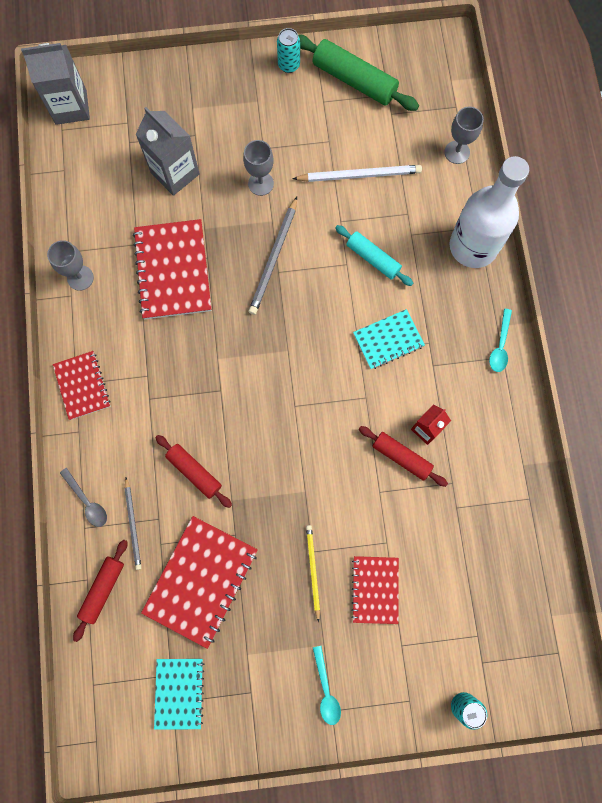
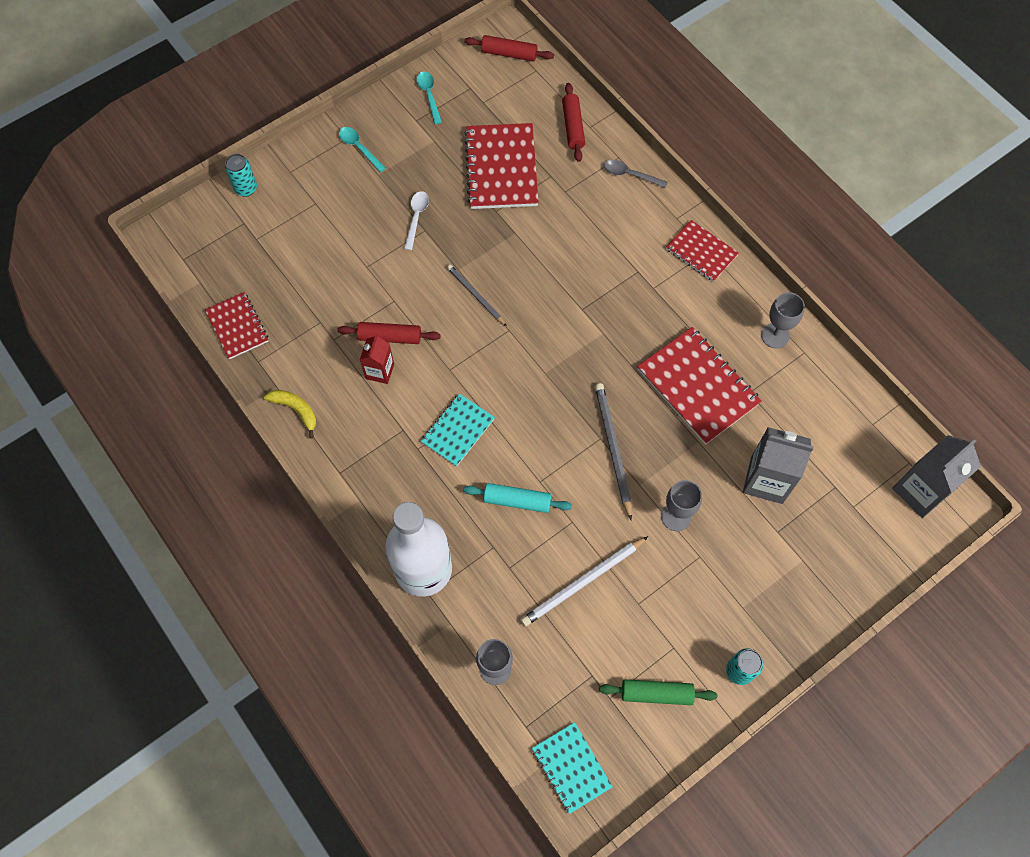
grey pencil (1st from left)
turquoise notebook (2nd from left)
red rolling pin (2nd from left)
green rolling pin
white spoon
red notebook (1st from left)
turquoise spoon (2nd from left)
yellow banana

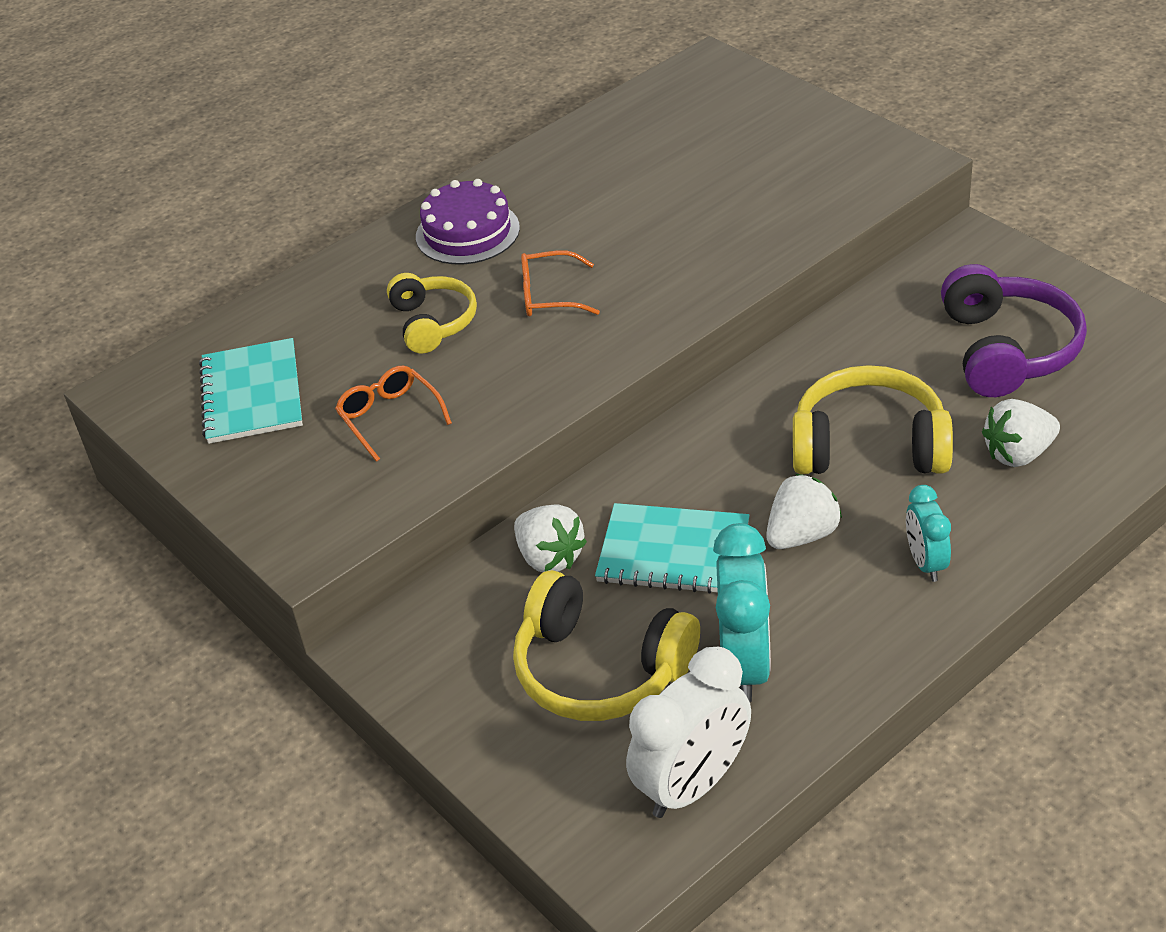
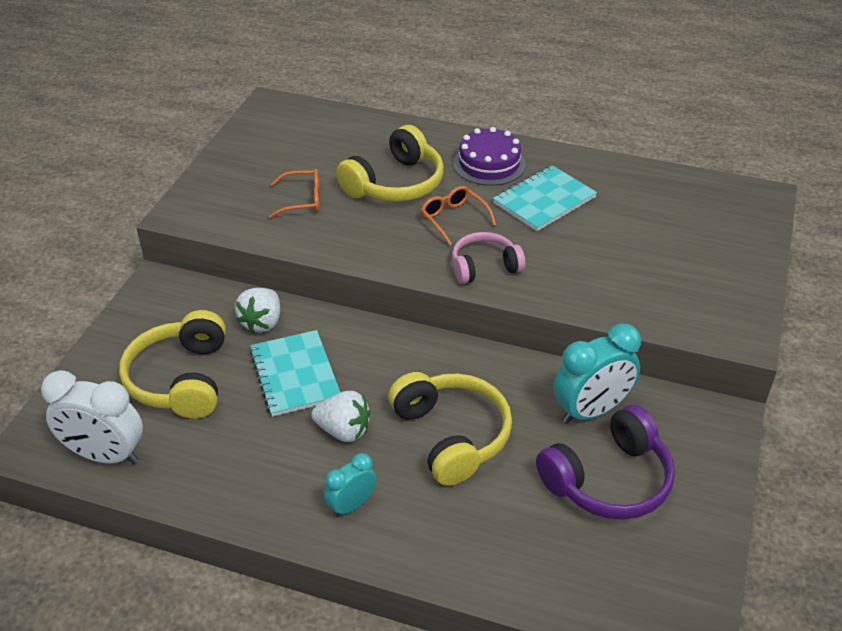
turquoise notebook (2nd from left)
orange glasses (1st from left)
yellow headphones (2nd from left)
turquoise clock (2nd from left)
white strawberry (3rd from left in the first image)
pink headphones

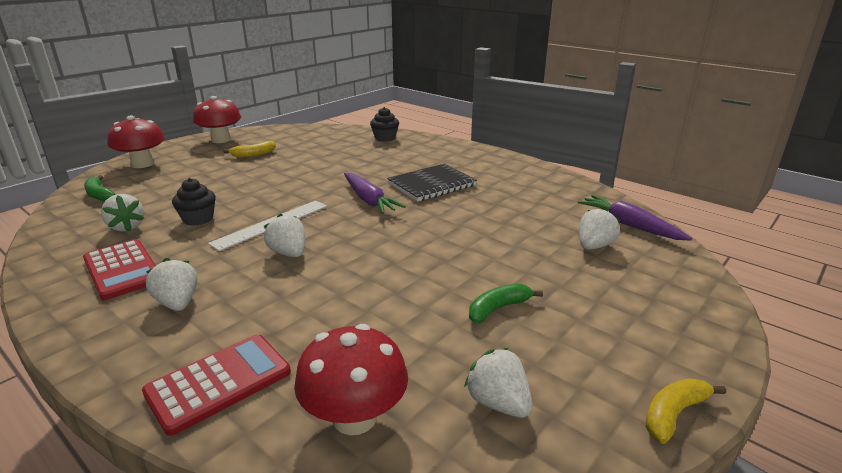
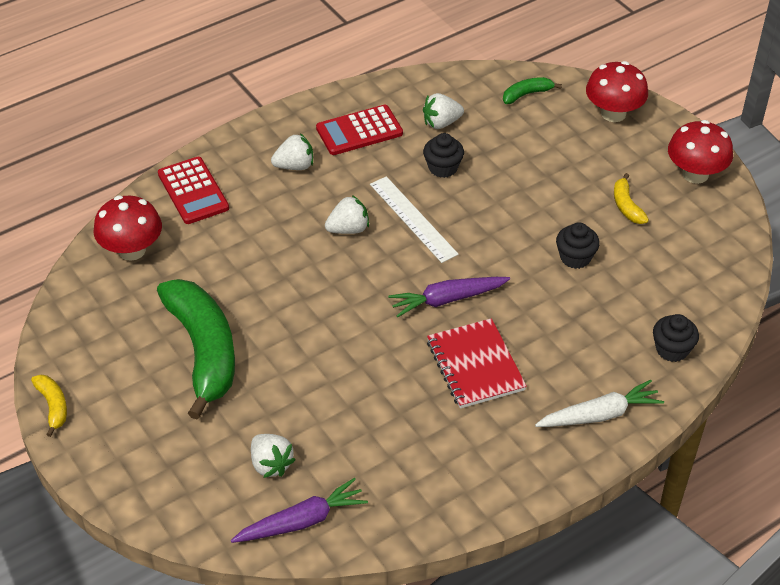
red notebook
white strawberry (4th from left in the first image)
green banana (1st from left)
white carrot
black cupcake (2nd from left)

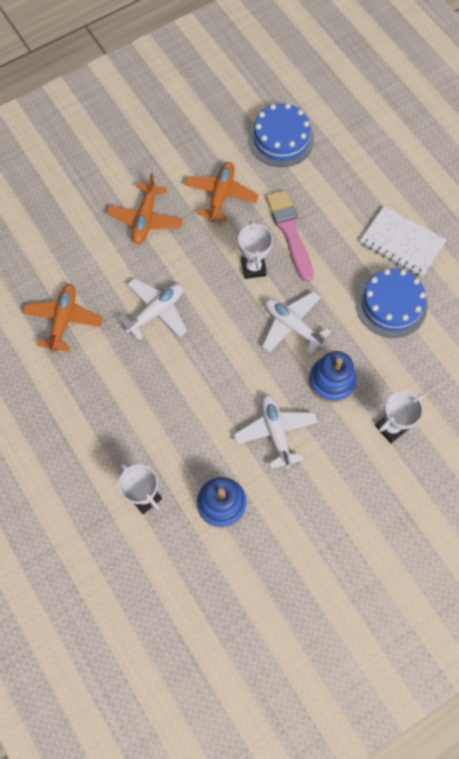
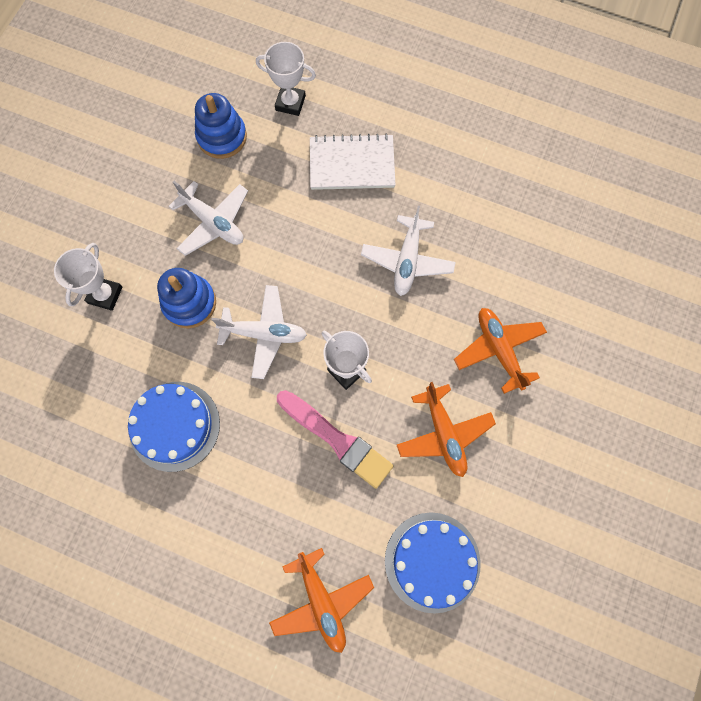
orange plane (1st from left)
white notebook

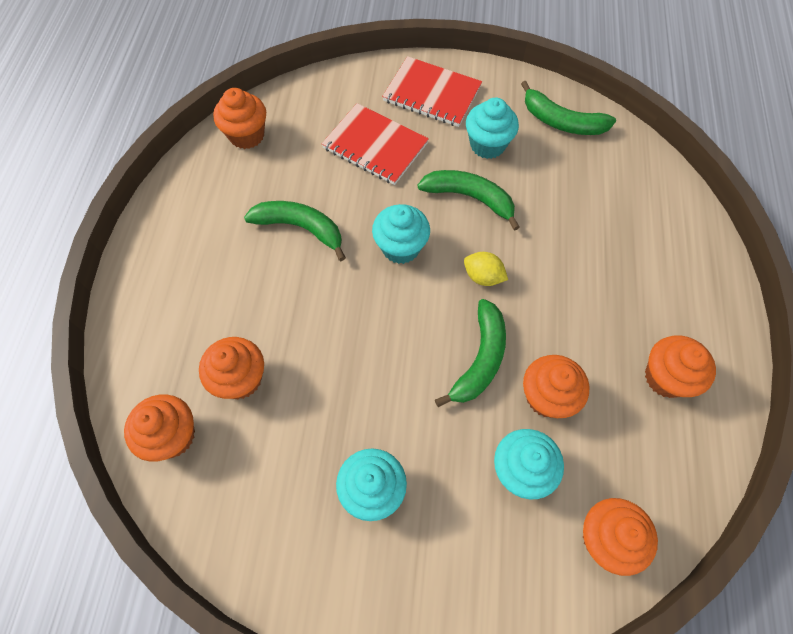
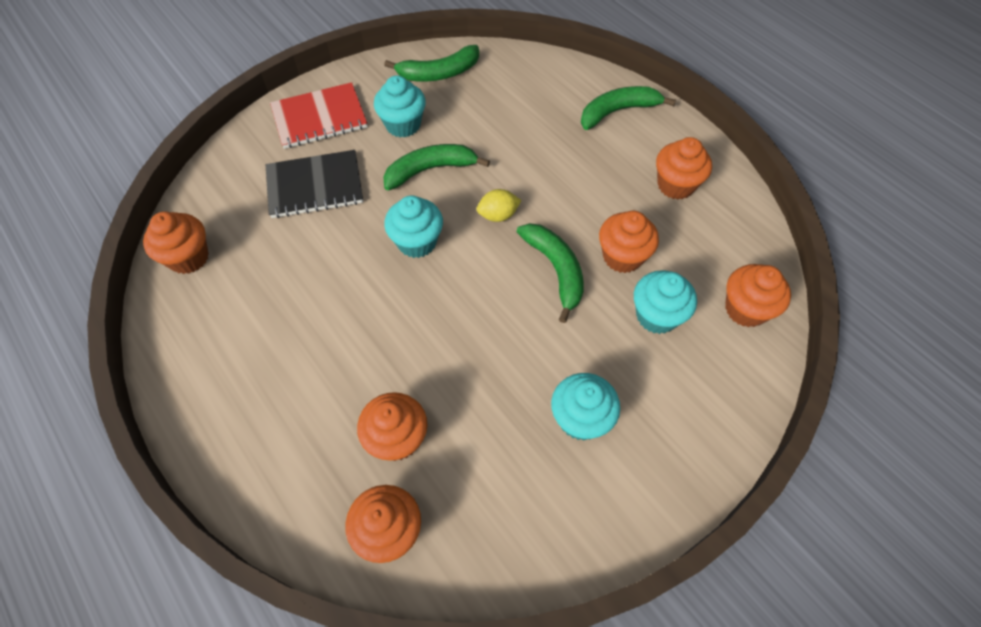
green banana (4th from left)
black notebook

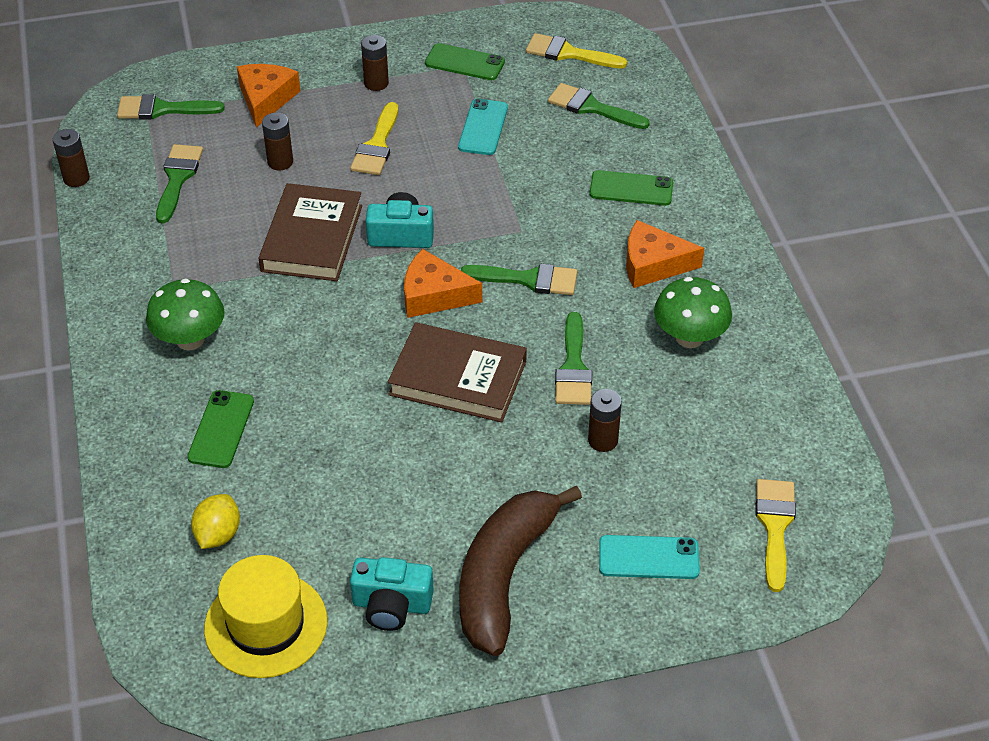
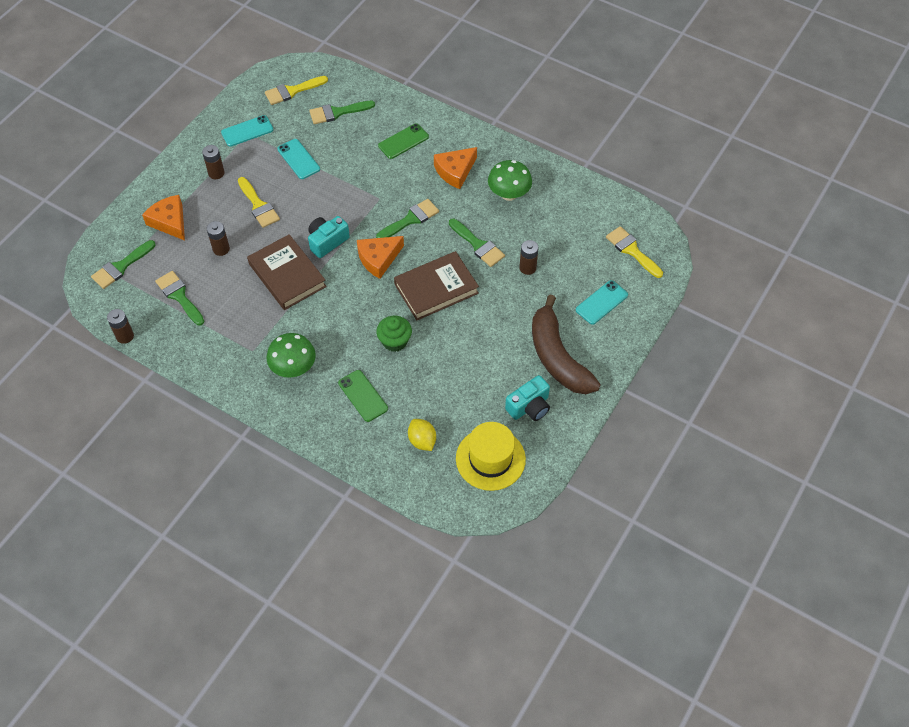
turquoise phone (1st from left)
green cupcake

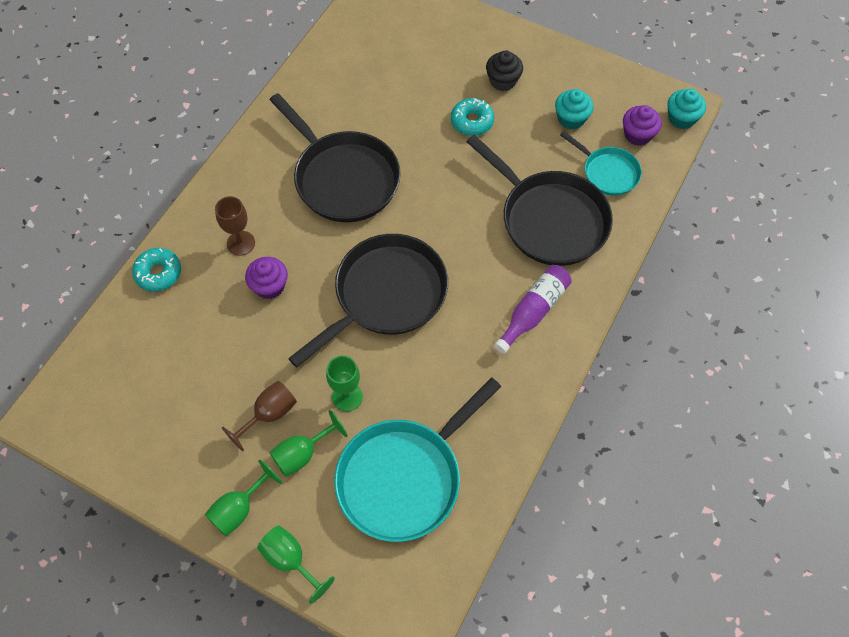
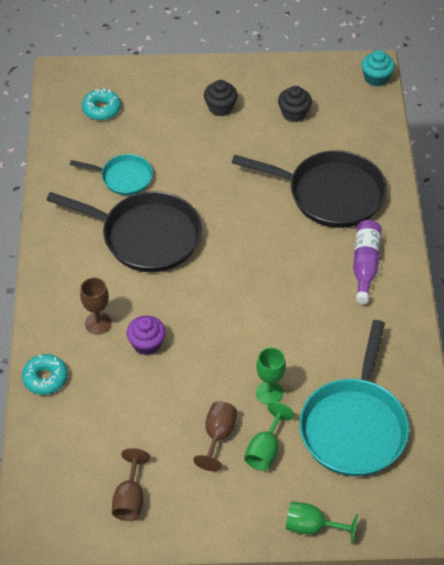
green goblet (1st from left in the first image)
black pan (2nd from left in the first image)
turquoise donut (2nd from left)
black cupcake (2nd from left)
turquoise pan (1st from left)
purple cupcake (2nd from left in the first image)
brown goblet (2nd from left)

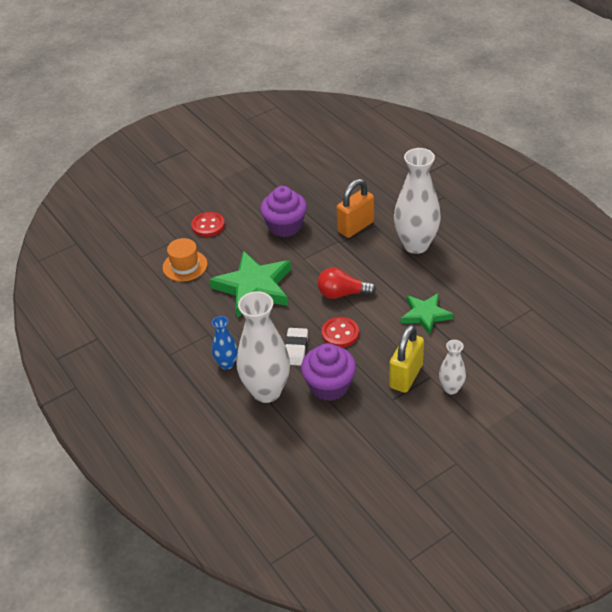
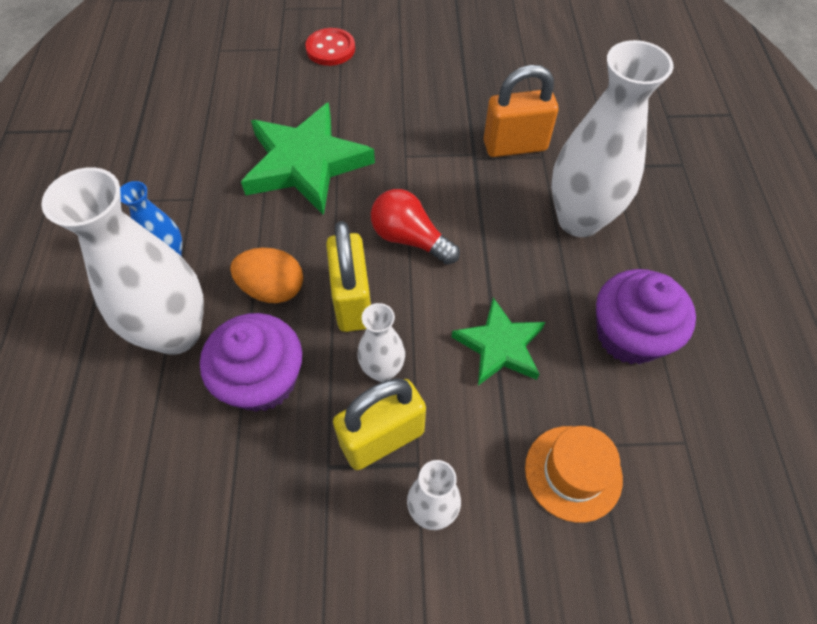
orange hat
purple cupcake (2nd from left)
orange egg
yellow padlock (1st from left)
white vase (2nd from left)

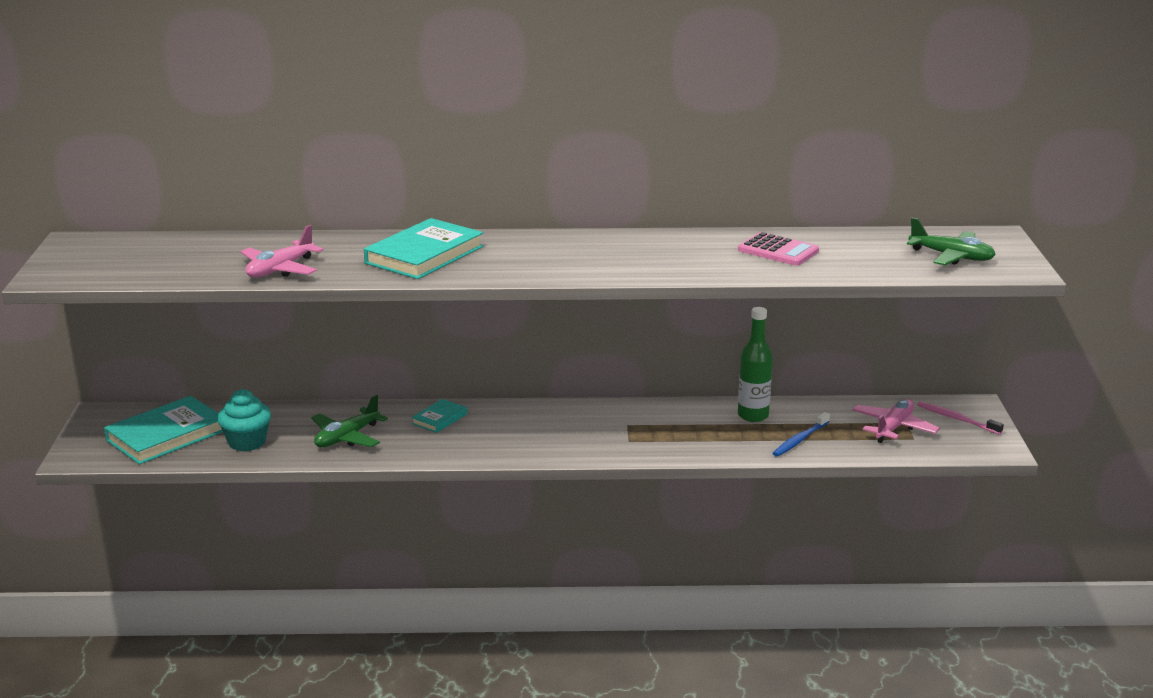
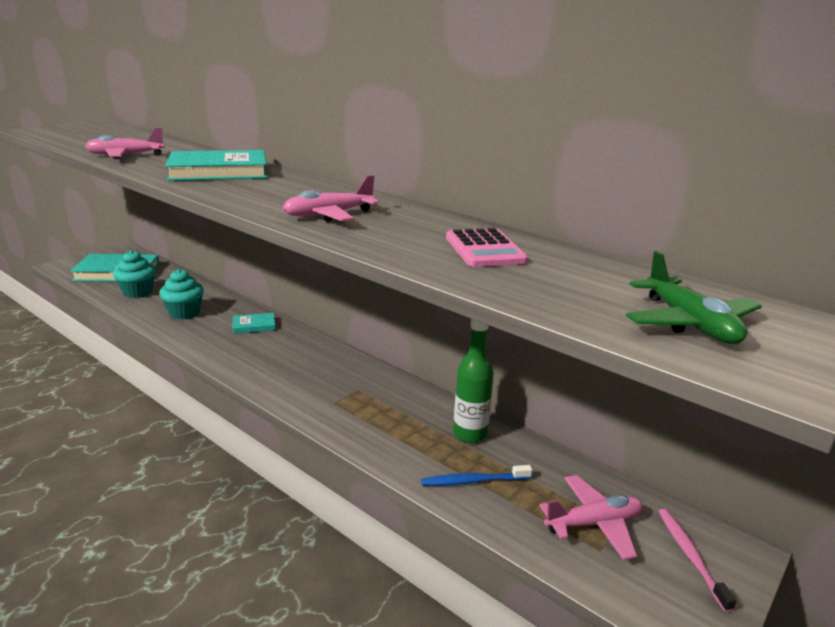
turquoise cupcake (2nd from left)
pink plane (2nd from left)

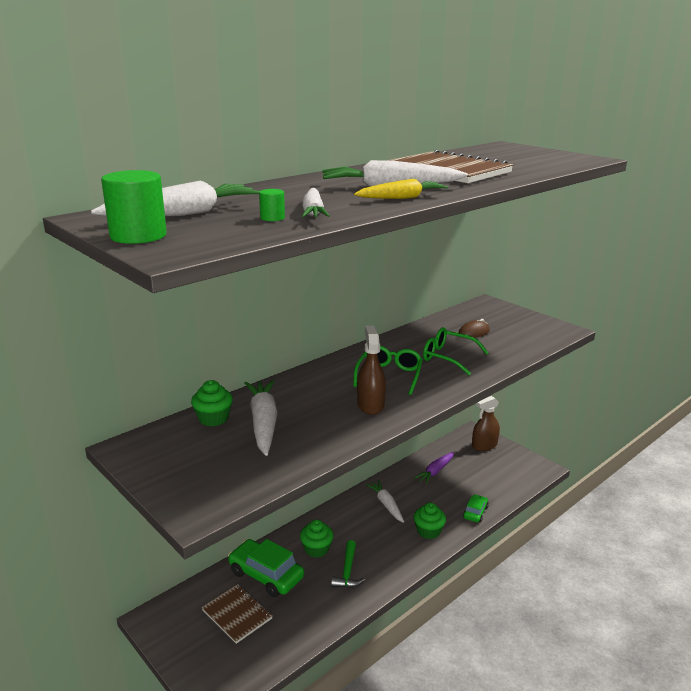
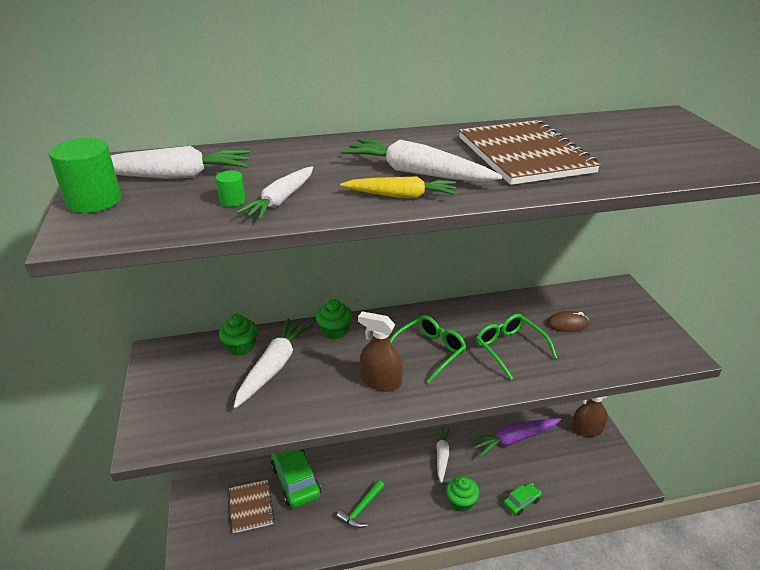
green cupcake (2nd from left)
brown spray bottle (1st from left)
purple carrot

